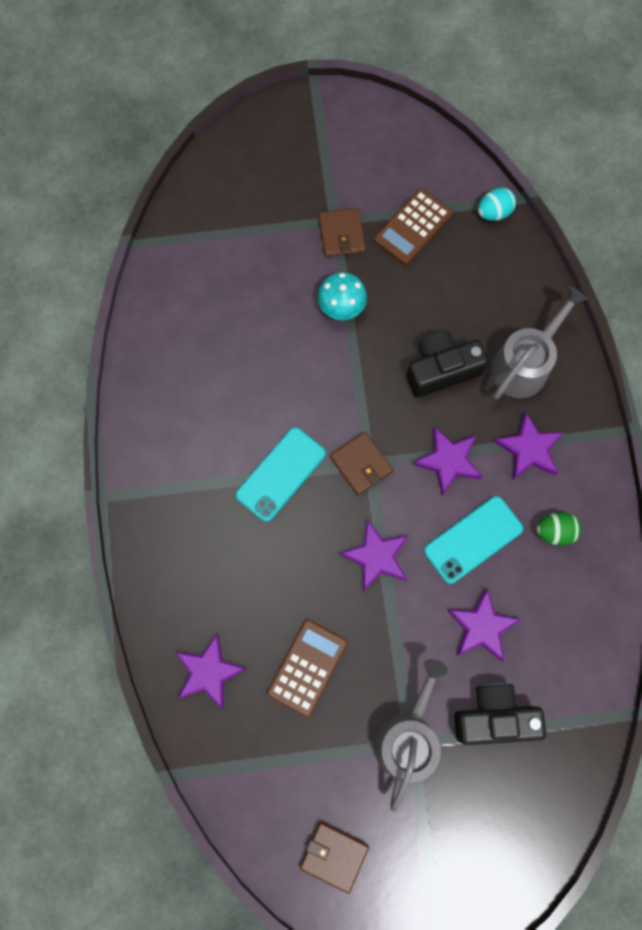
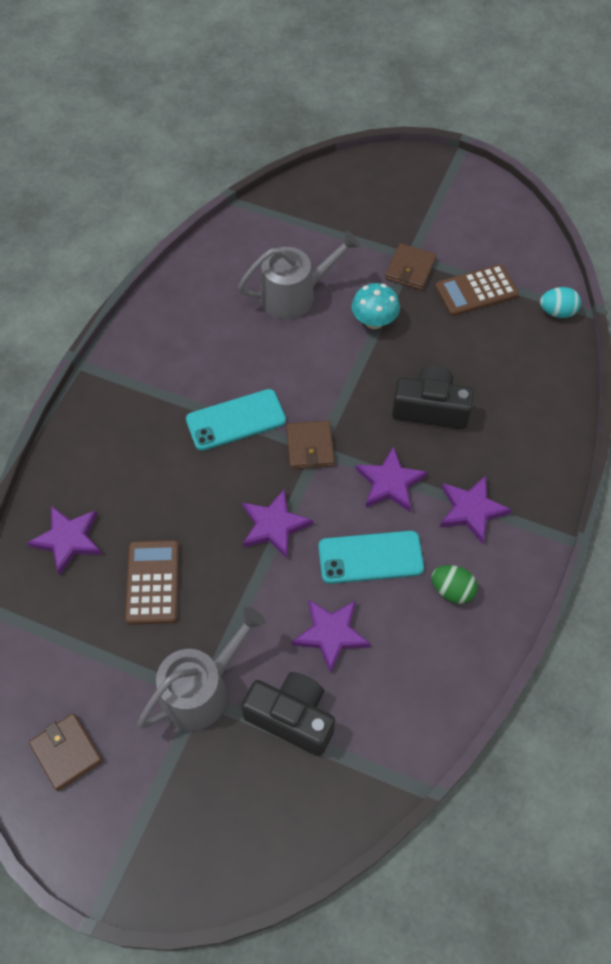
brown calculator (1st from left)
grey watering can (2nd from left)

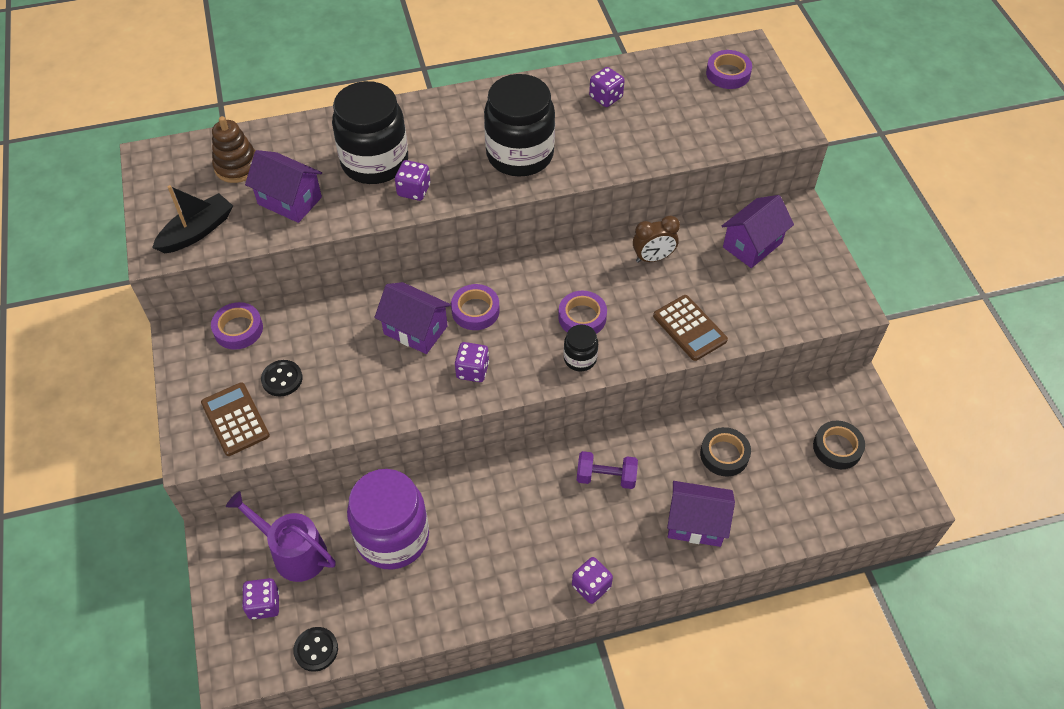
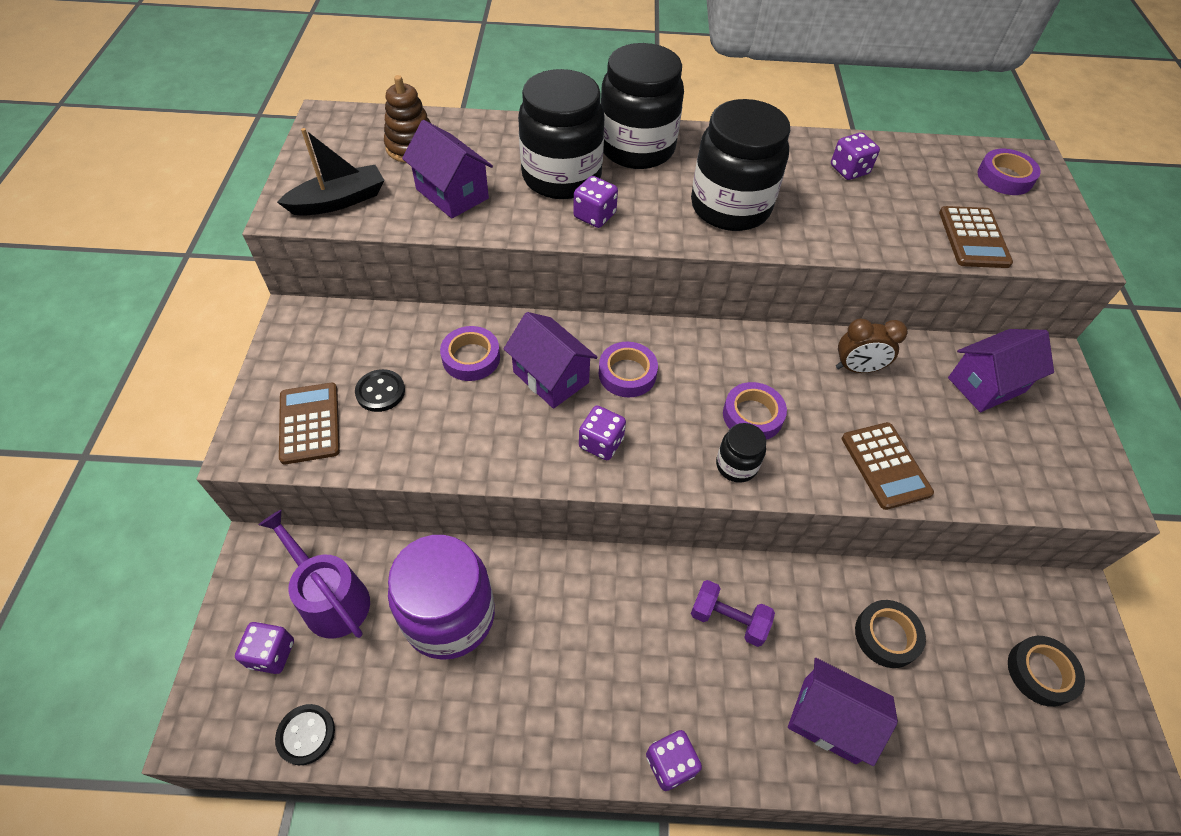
purple tape (1st from left)
black jar (2nd from left)
brown calculator (3rd from left)

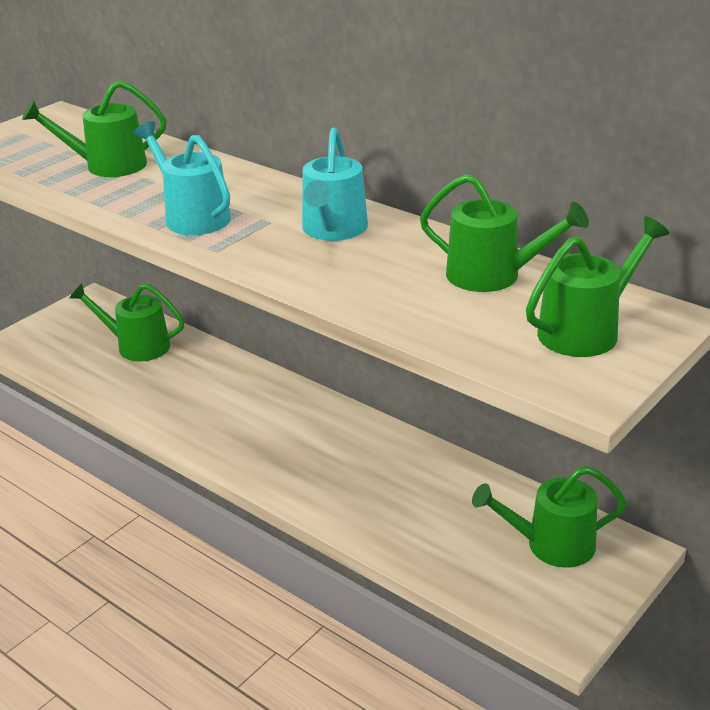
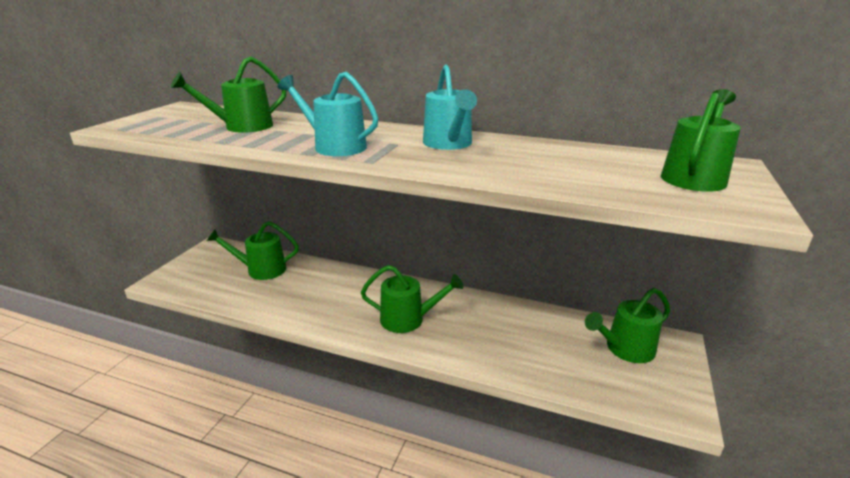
green watering can (3rd from left)

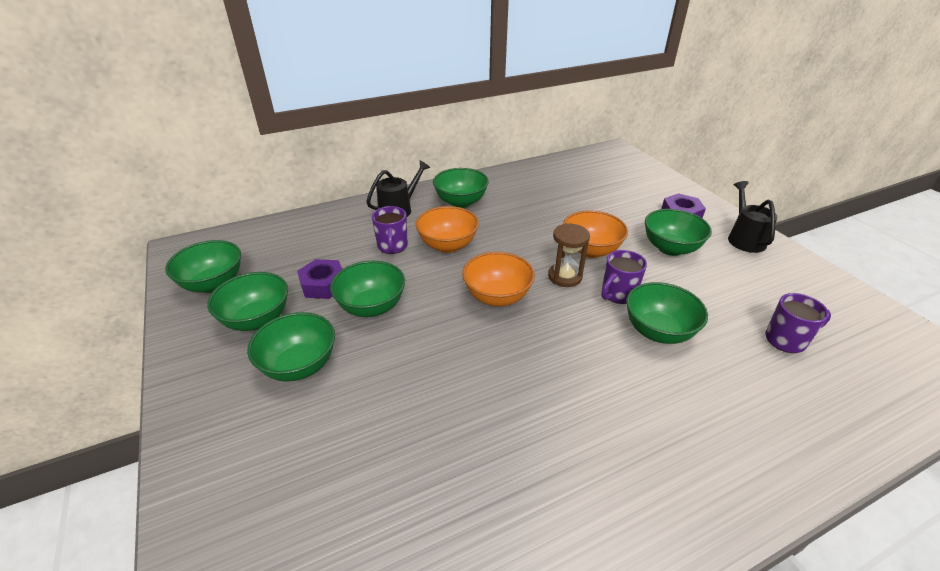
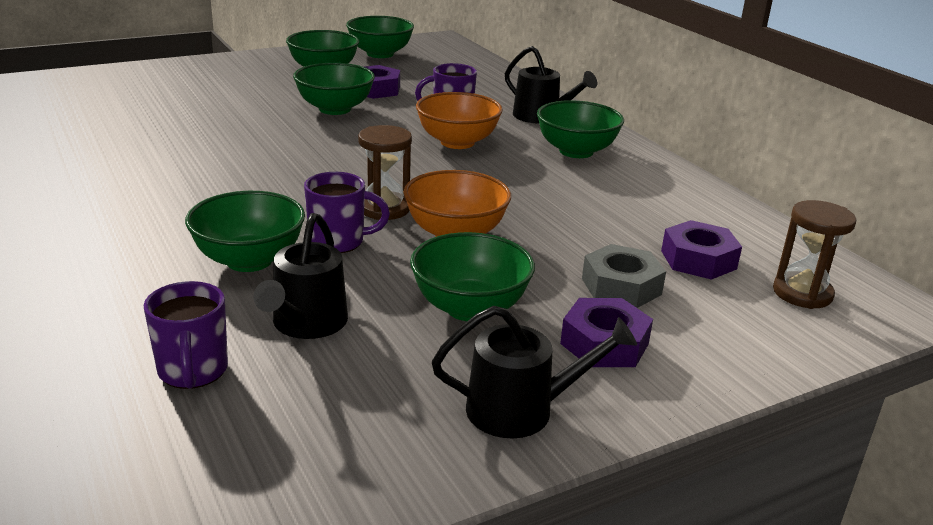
green bowl (3rd from left in the first image)
orange bowl (2nd from left in the first image)
purple mug (2nd from left)
black watering can (1st from left)
grey nut
purple nut (3rd from left)
brown hourglass (2nd from left)

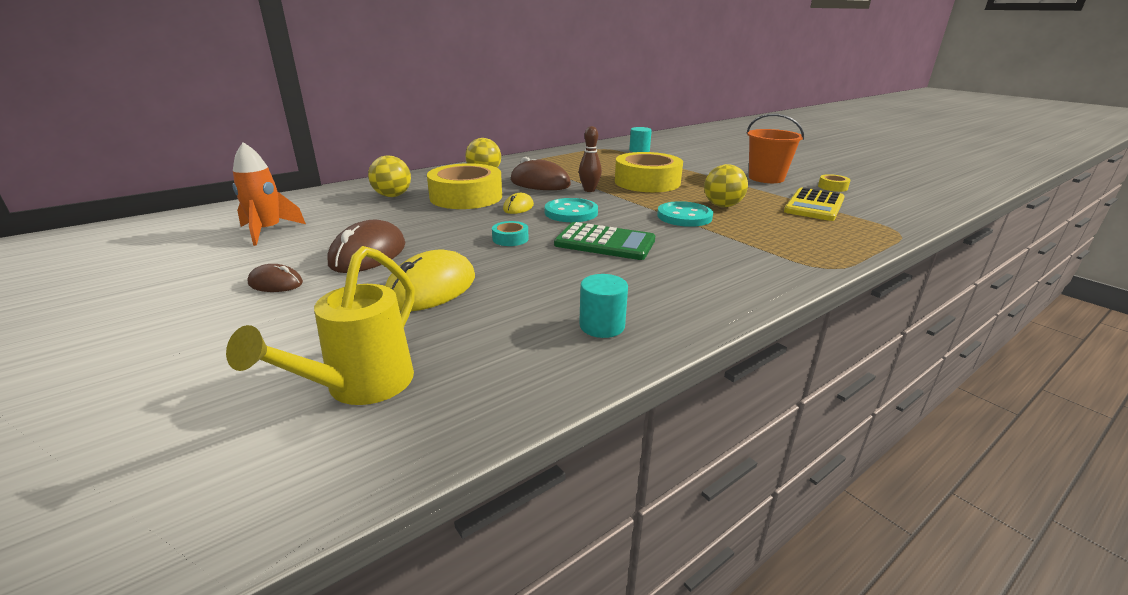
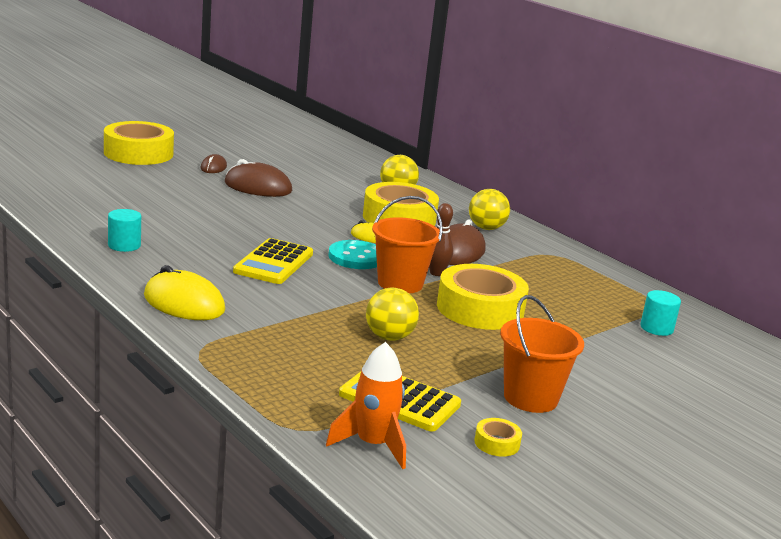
yellow watering can
orange rocket
yellow mouse (1st from left)
turquoise tape
yellow calculator (1st from left)
turquoise button (2nd from left in the first image)
yellow tape (1st from left)
orange bucket (1st from left)

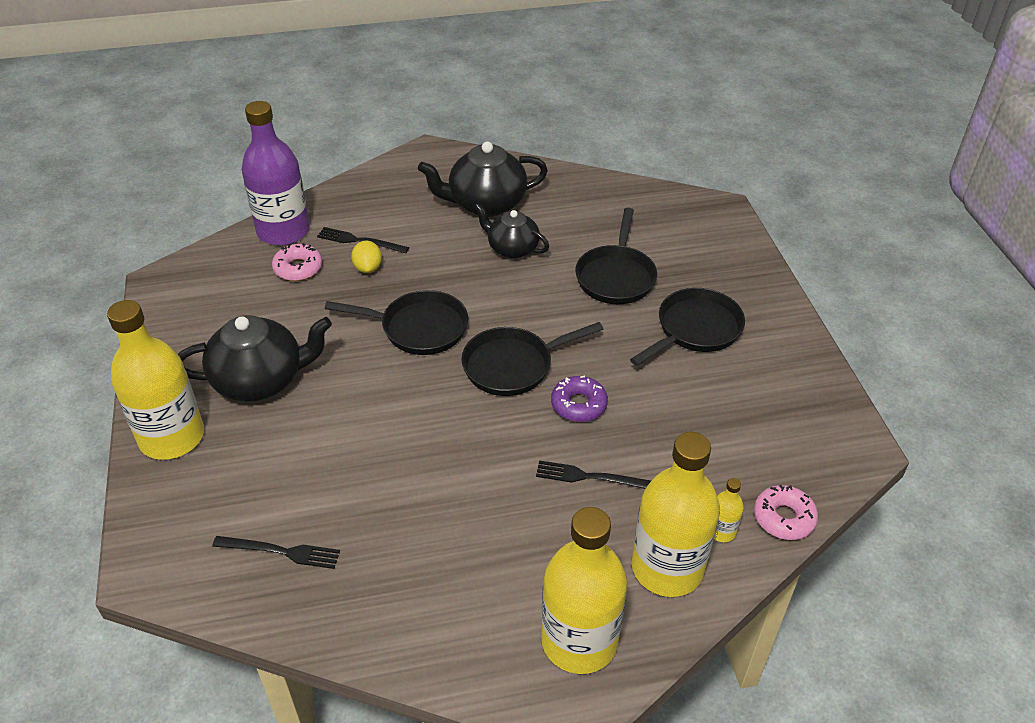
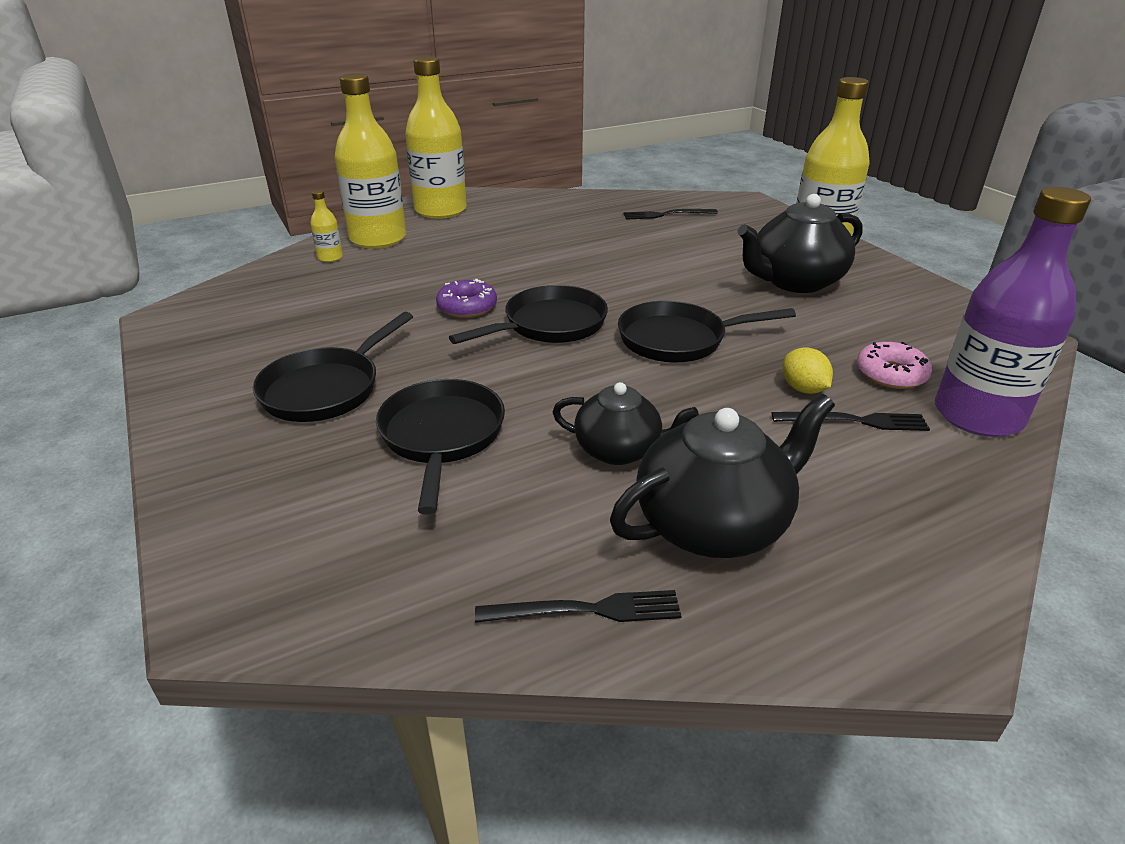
black fork (1st from left)
pink donut (2nd from left in the first image)

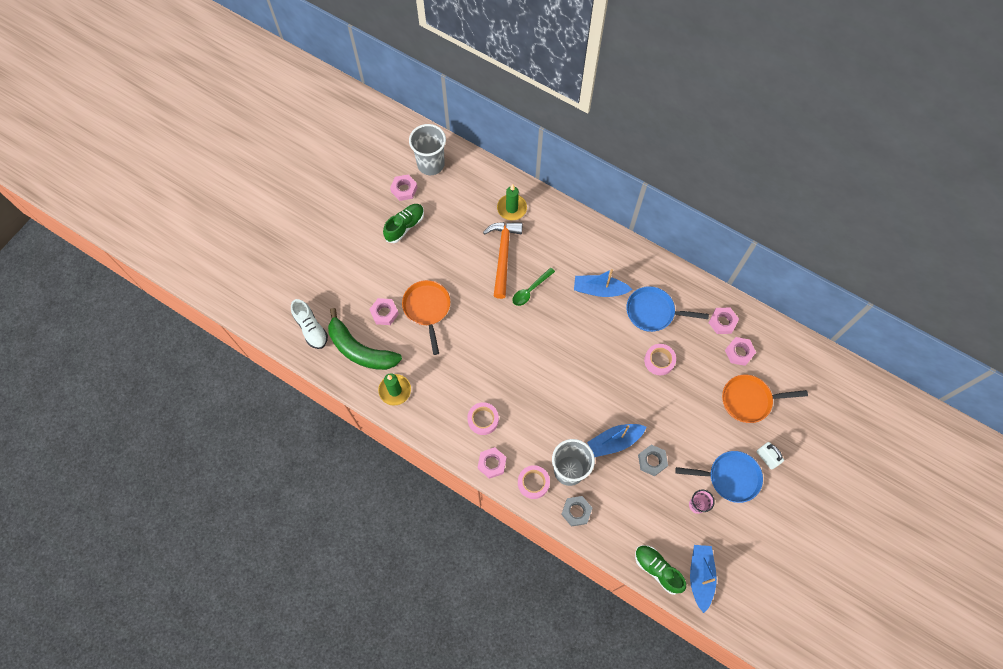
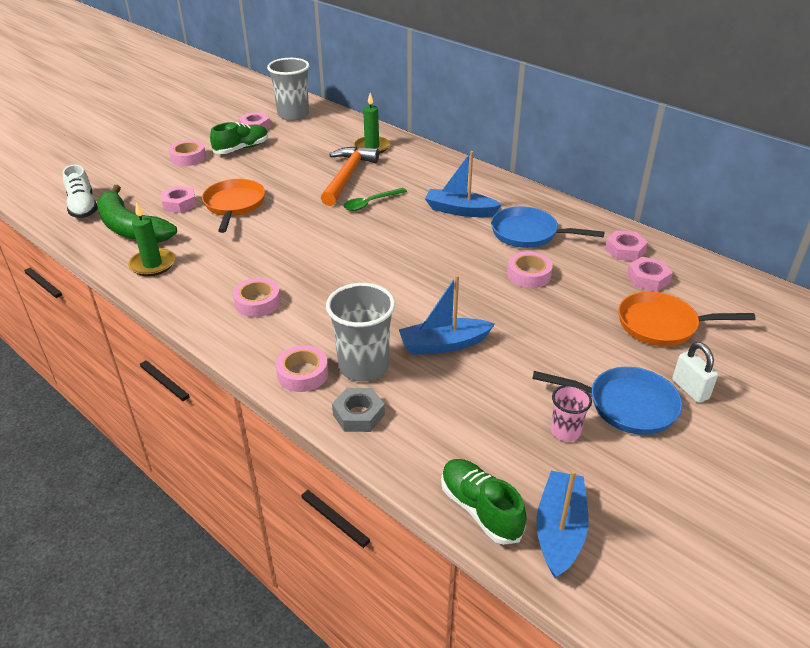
pink nut (3rd from left in the first image)
grey nut (2nd from left in the first image)
pink tape (1st from left)

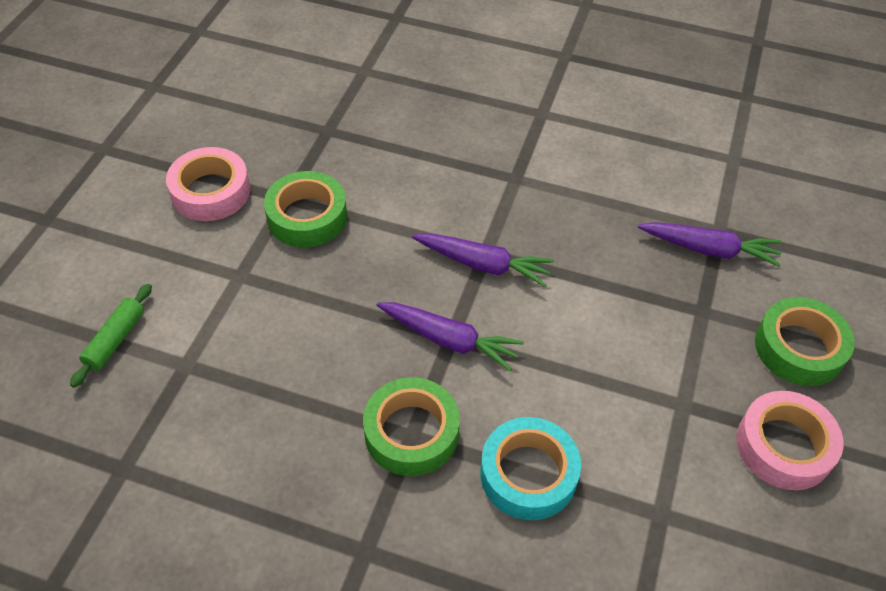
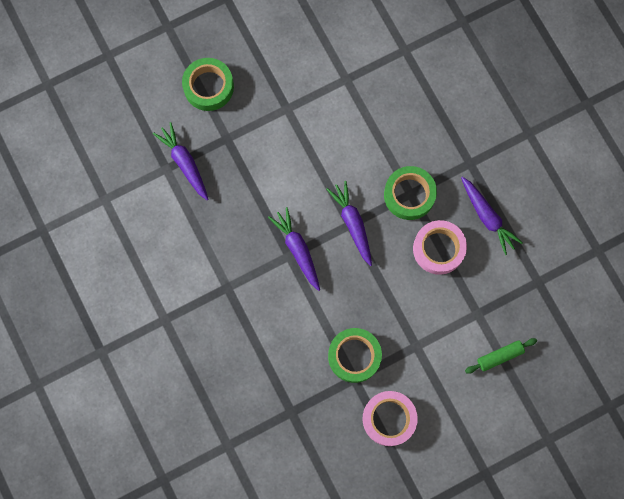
turquoise tape
pink tape (2nd from left)
purple carrot (4th from left)

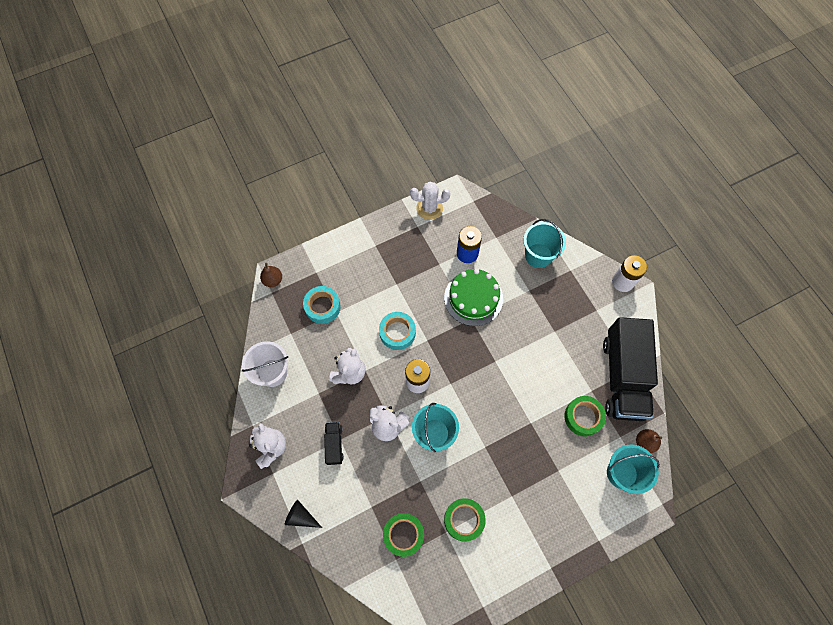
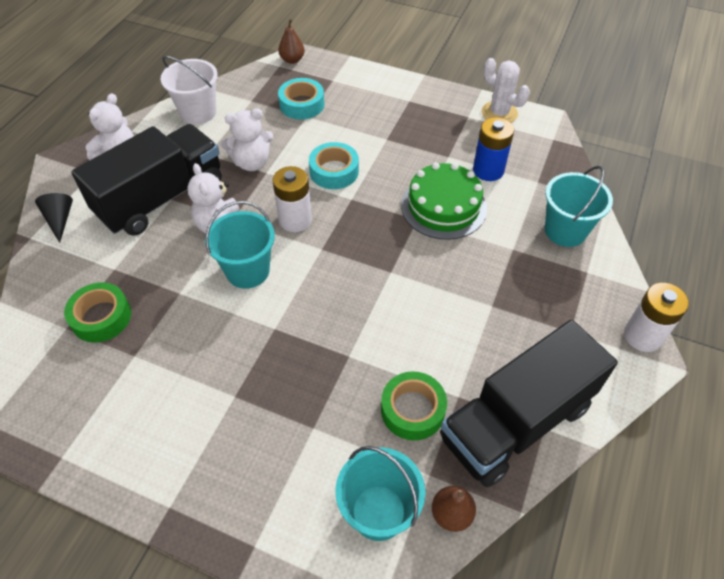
black truck (1st from left)
green tape (2nd from left in the first image)

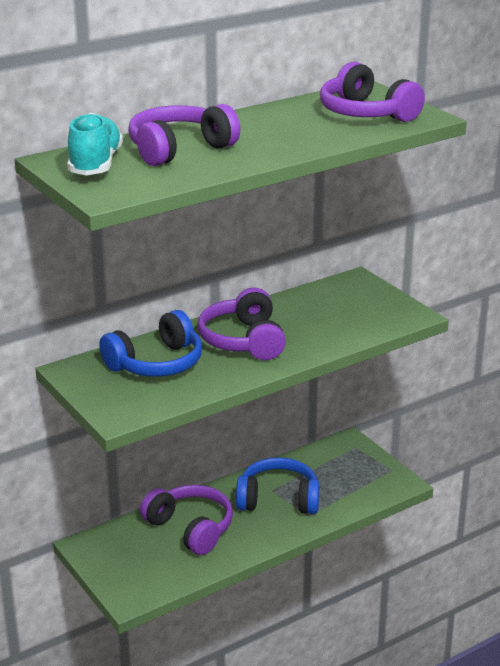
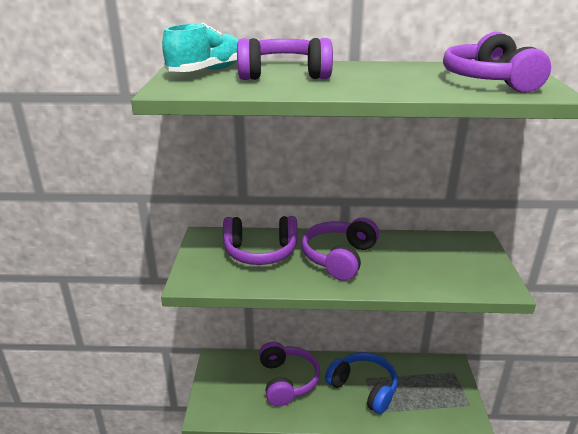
purple headphones (1st from left)

